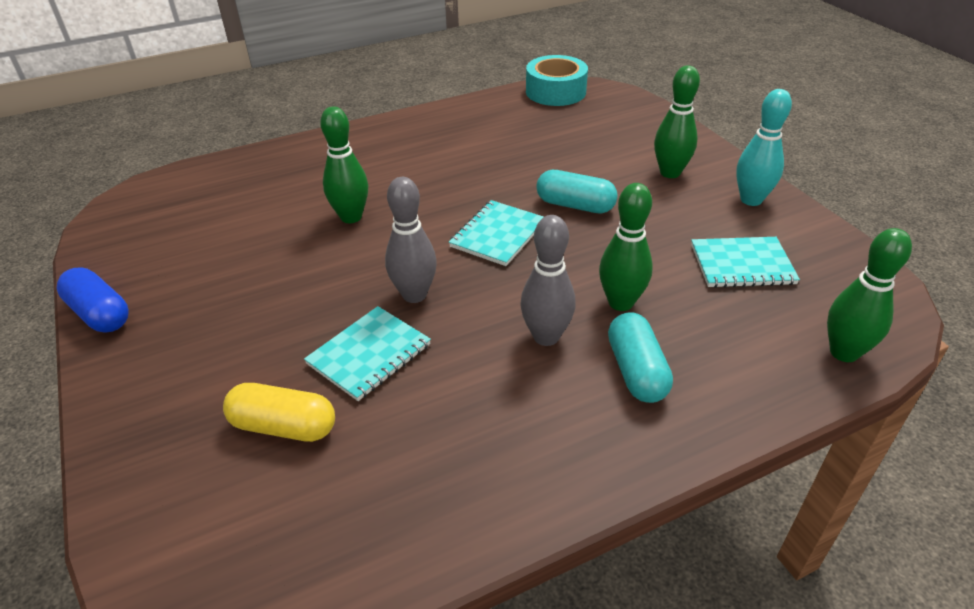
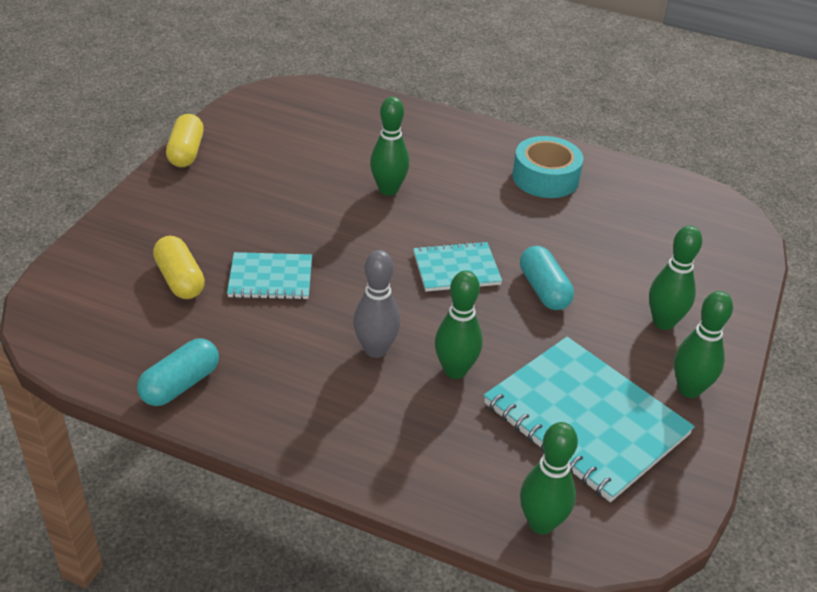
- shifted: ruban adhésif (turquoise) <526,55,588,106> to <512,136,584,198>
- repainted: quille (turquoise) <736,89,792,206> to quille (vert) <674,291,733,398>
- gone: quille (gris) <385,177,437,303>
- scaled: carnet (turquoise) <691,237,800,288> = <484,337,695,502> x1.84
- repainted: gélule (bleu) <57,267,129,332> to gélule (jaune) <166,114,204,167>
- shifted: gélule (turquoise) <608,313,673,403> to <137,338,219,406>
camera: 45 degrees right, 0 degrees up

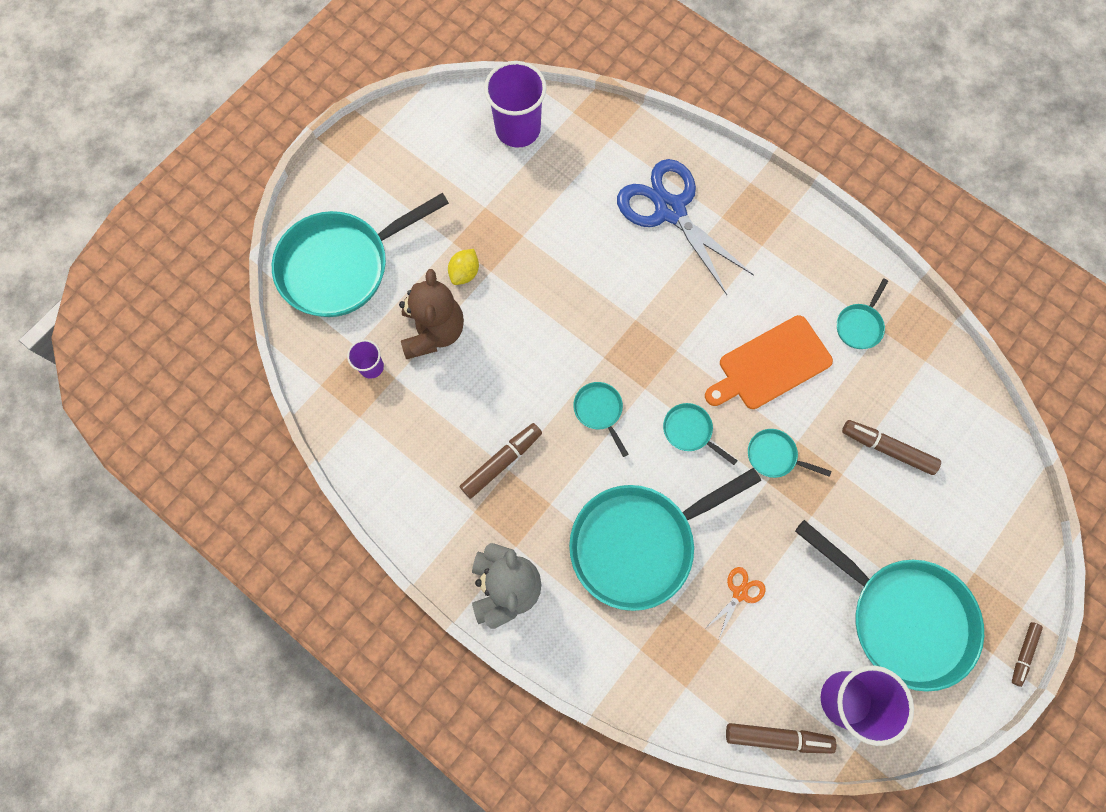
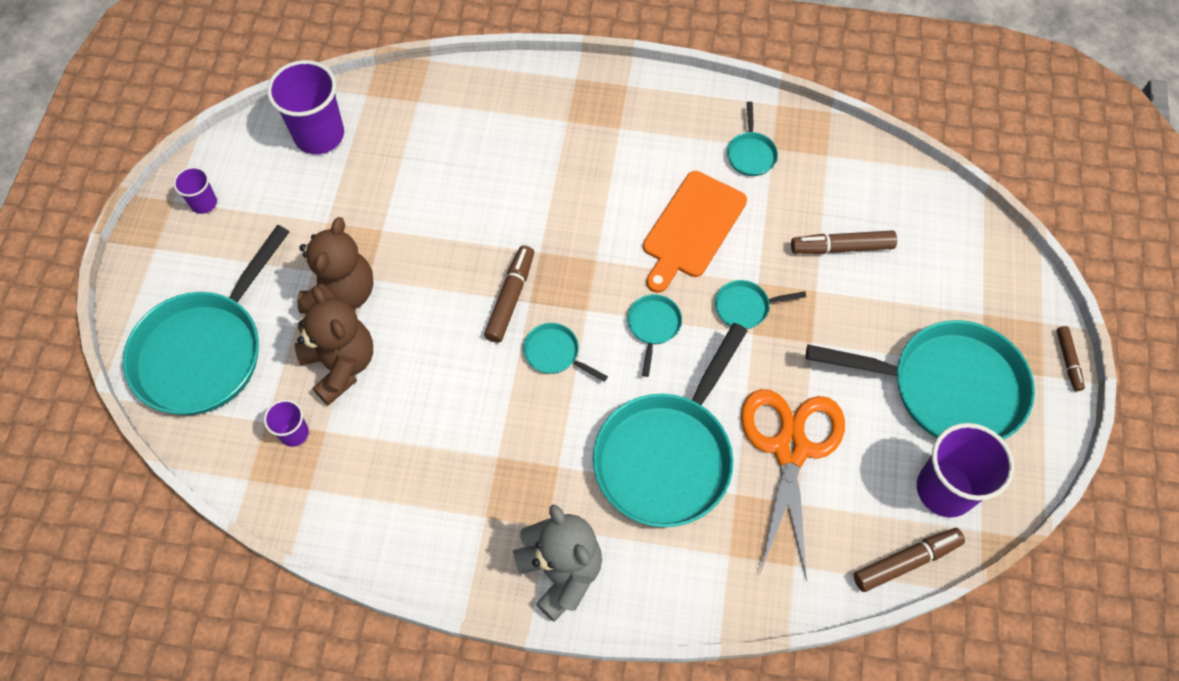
- gone: ciseaux (bleu) <617,159,754,295>
- swapped: citron (jaune) <448,249,479,285> to ours en peluche (marron) <297,217,374,314>
- rotated: poêle (turquoise) <663,403,737,465> = <627,294,682,377> 90 degrees clockwise
- shifted: feutre (marron) <459,423,542,499> to <484,245,534,343>
- scaled: ciseaux (orange) <706,567,766,638> = <741,389,845,581> x2.38
- new: gobelet (violet) <173,167,217,214>
camera: 30 degrees left, 10 degrees down

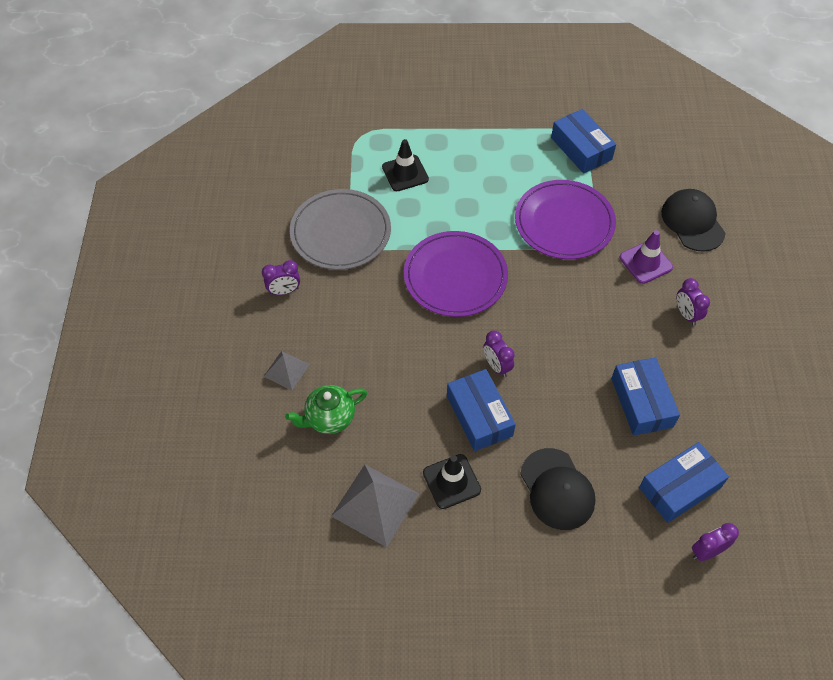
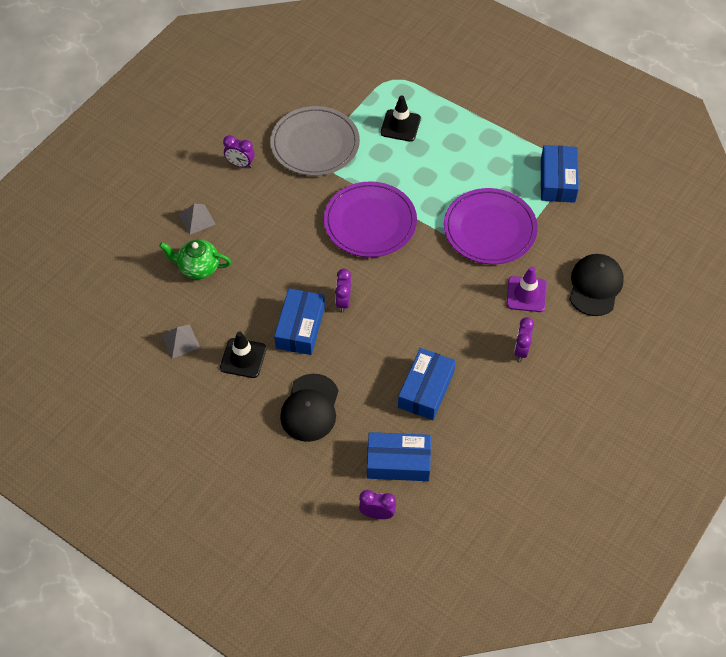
- scaled: pyramide (gris) <331,465,419,547> = <162,324,200,359> x0.57
camera: 35 degrees right, 0 degrees up

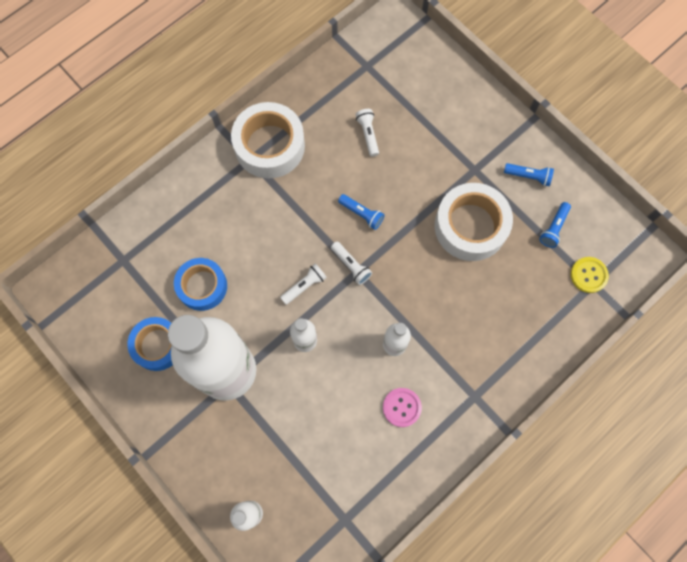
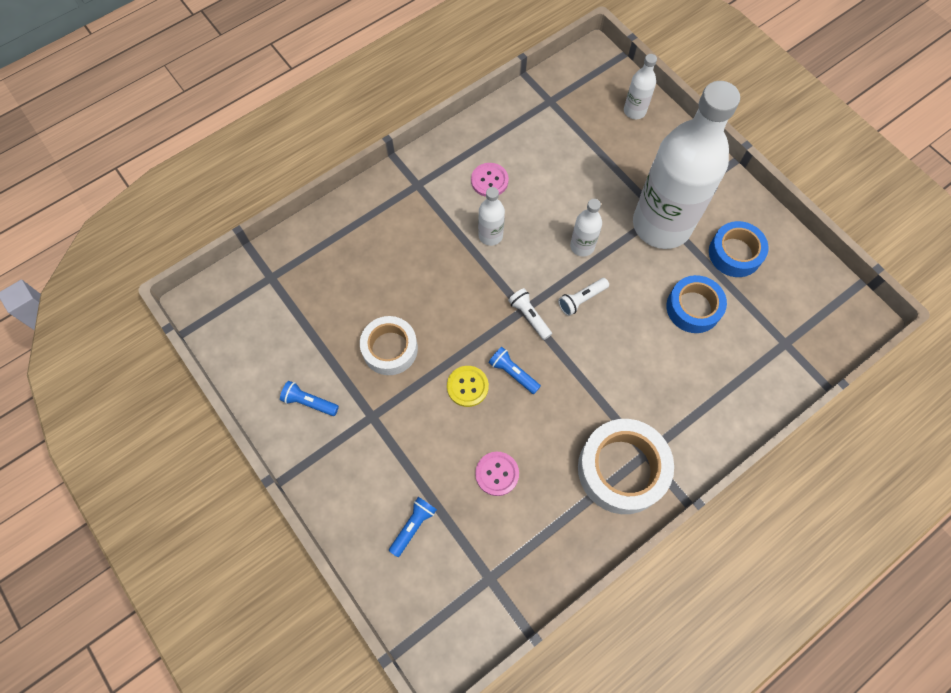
- swapped: lampe de poche (blanc) <355,109,379,157> to bouton (rose) <475,452,519,496>
- scaled: ruban adhésif (blanc) <435,183,513,261> = <360,316,418,375> x0.67
- shifted: lampe de poche (bleu) <539,202,571,248> to <389,497,437,557>
- shifted: bouton (jaune) <571,257,609,293> to <447,366,489,407>
camera: 175 degrees left, 5 degrees down

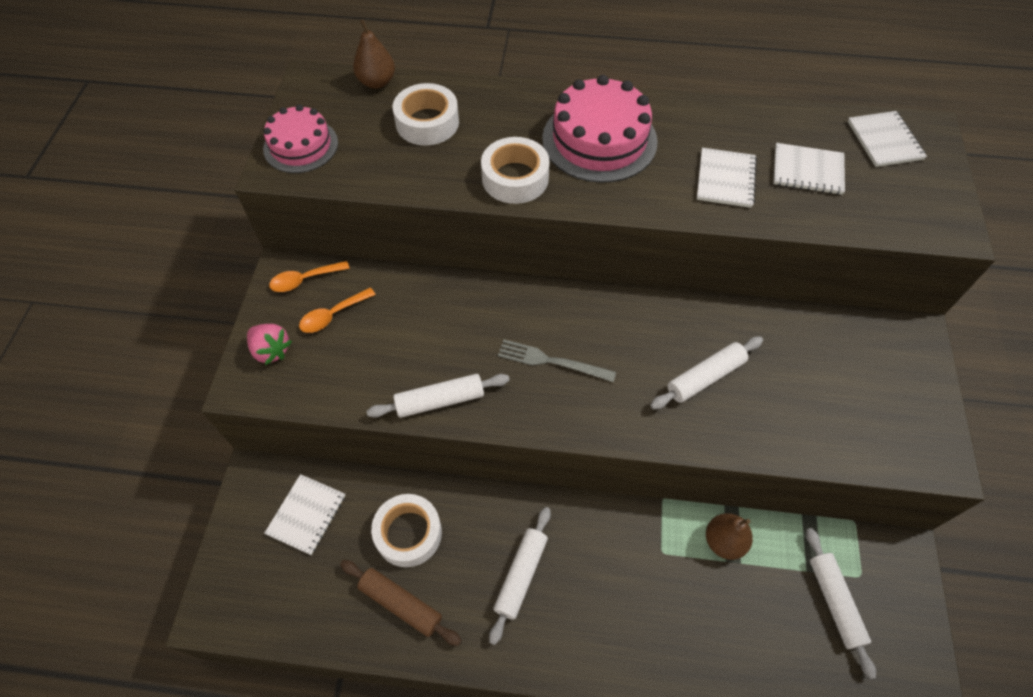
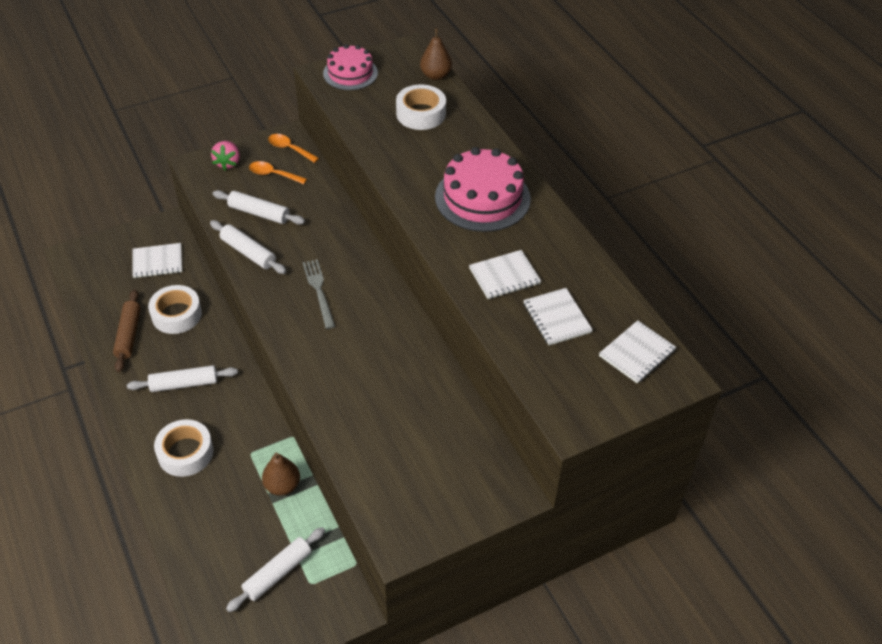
- shifted: ruban adhésif (blanc) <481,137,550,204> to <154,419,214,477>
- shifted: rouleau à pâtisserie (blanc) <650,336,763,410> to <213,190,305,225>
camera: 55 degrees right, 10 degrees down

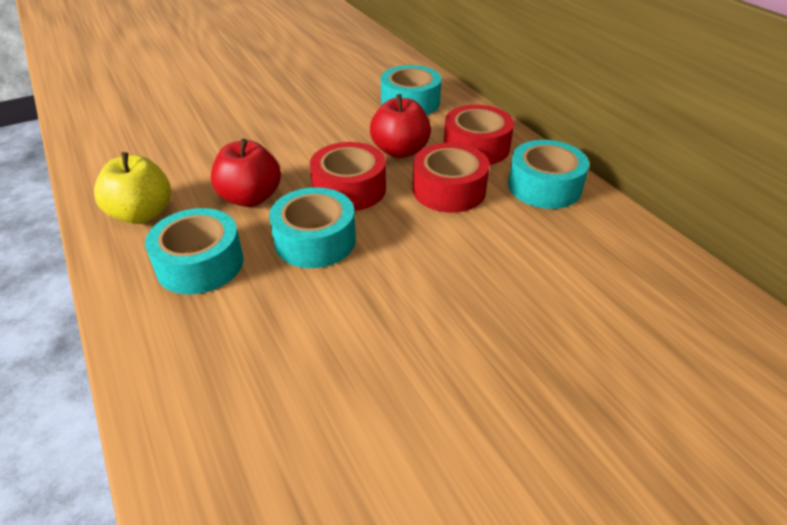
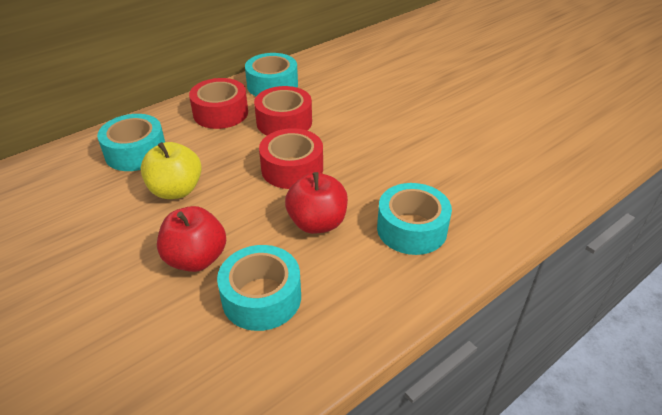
- shifted: pomme (rouge) <370,94,431,158> to <157,206,226,272>
- shifted: pomme (jaune) <94,152,171,224> to <141,142,202,199>
- shifted: ruban adhésif (turquoise) <269,187,356,268> to <217,245,301,331>
camera: 100 degrees left, 0 degrees up

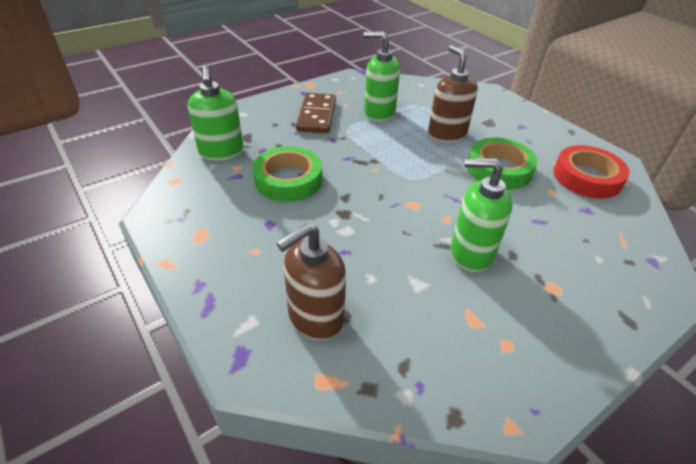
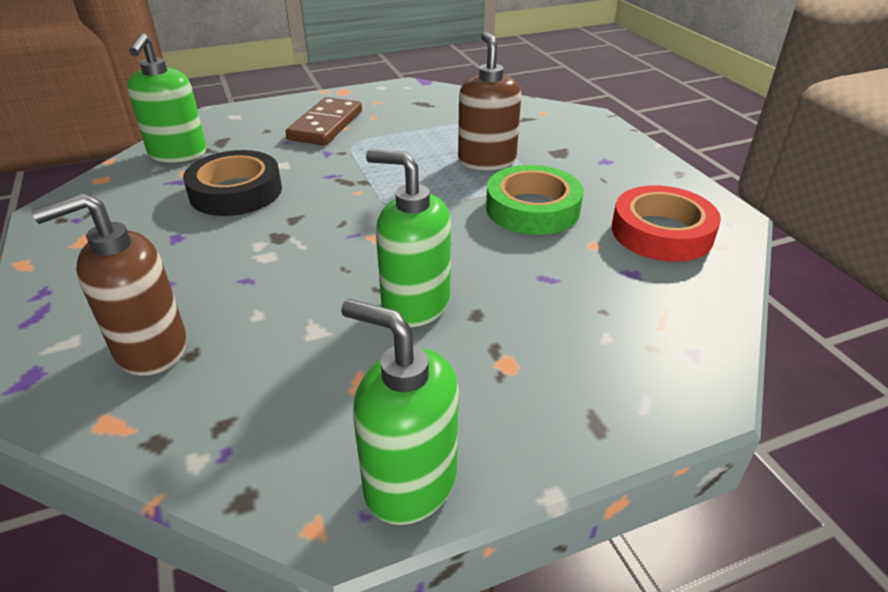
- shifted: distributeur de savon (vert) <364,31,400,122> to <341,299,459,525>
- repainted: ruban adhésif (vert) <253,146,322,202> to ruban adhésif (noir) <183,150,282,216>
camera: 15 degrees right, 5 degrees down

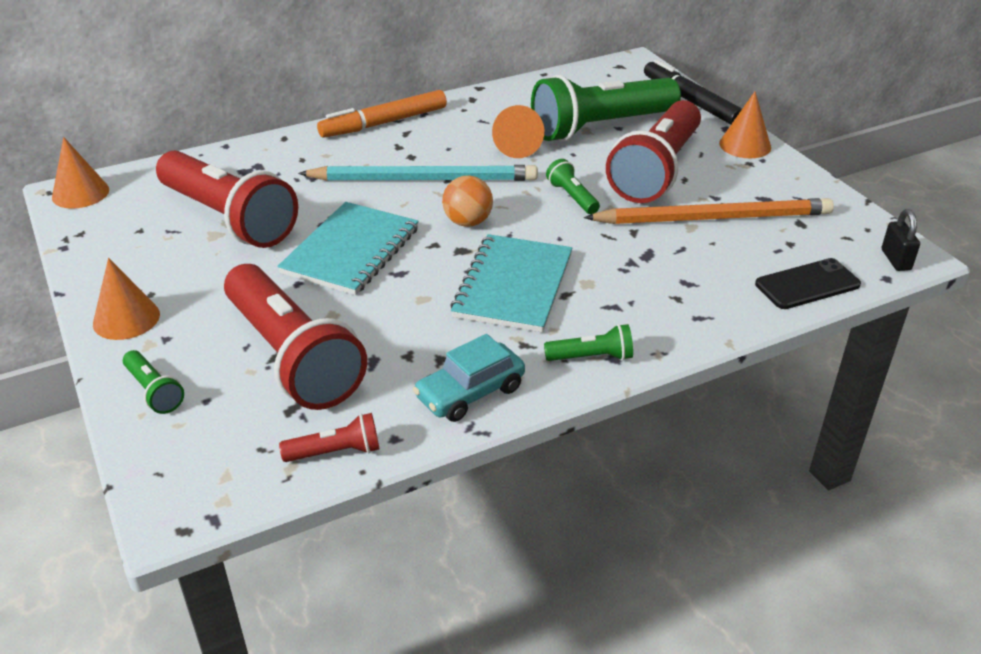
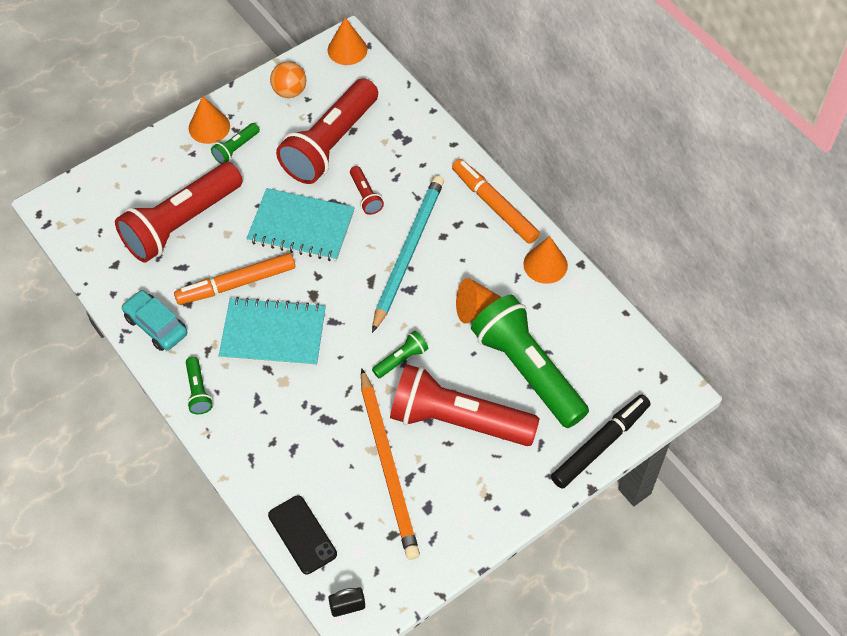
- shifted: cône (orange) <719,92,771,158> to <523,236,568,284>
- rotated: crayon (turquoise) <298,165,538,181> = <372,176,444,333> 150 degrees counterclockwise
- shifted: balle (orange) <442,176,493,227> to <270,62,306,98>
- shifted: lampe de poche (vert) <123,350,184,414> to <211,123,260,164>
- shifted: lampe de poche (rouge) <279,413,379,462> to <350,166,384,215>
- new: feutre (orange) <174,253,295,305>
camera: 80 degrees right, 20 degrees up

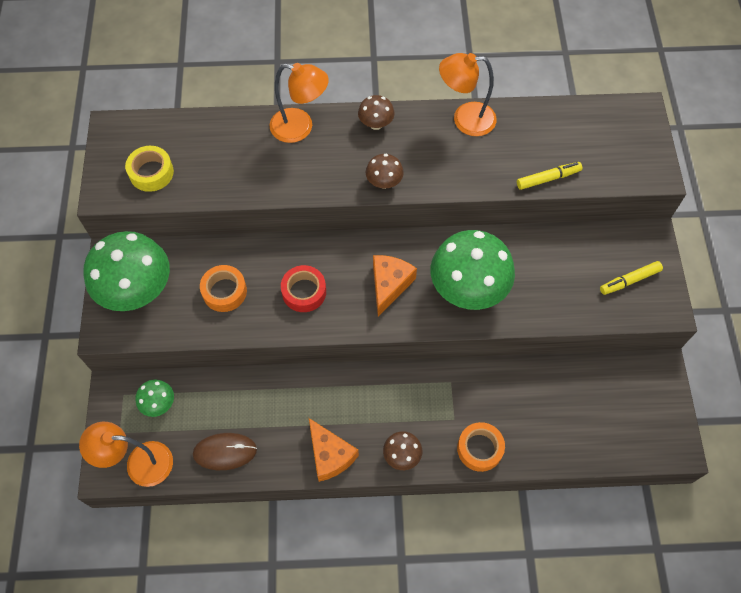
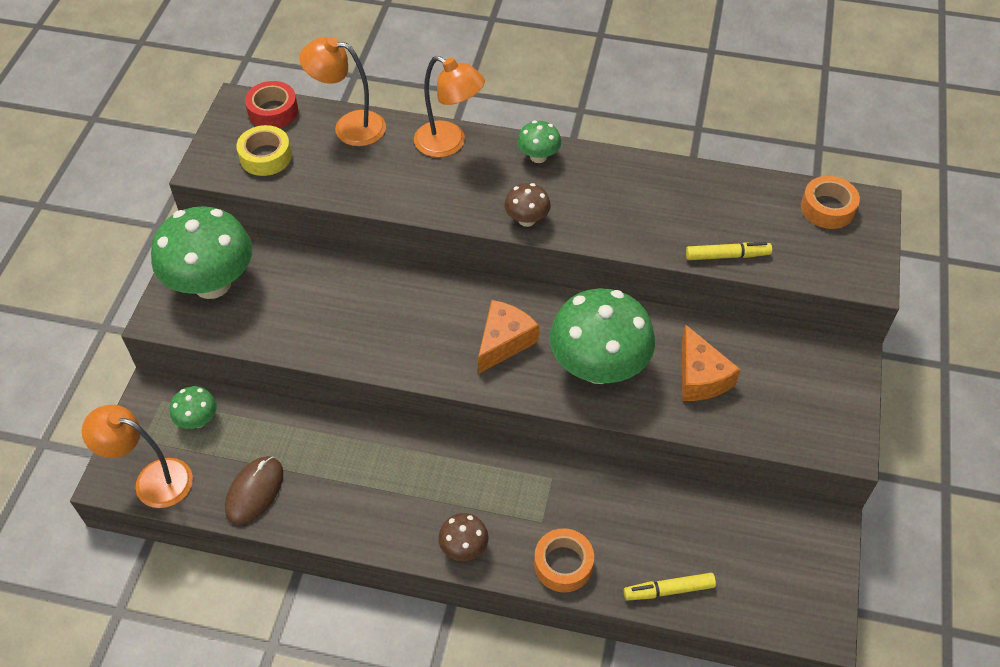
- shifted: lampe (orange) <439,53,497,136> to <300,37,386,146>
- repainted: champignon (marron) <358,95,395,130> to champignon (vert) <517,121,561,163>
- shifted: feutre (jaune) <600,261,663,295> to <624,573,716,601>
- shifted: ruban adhésif (orange) <200,265,247,312> to <801,176,860,229>
- shifted: ruban adhésif (rouge) <281,265,326,312> to <245,81,298,128>
- shifted: fromage (orange) <309,418,359,482> to <682,325,741,401>
- rotated: souris (marron) <193,433,257,470> = <225,456,283,525> 75 degrees counterclockwise
camera: 15 degrees right, 10 degrees down

